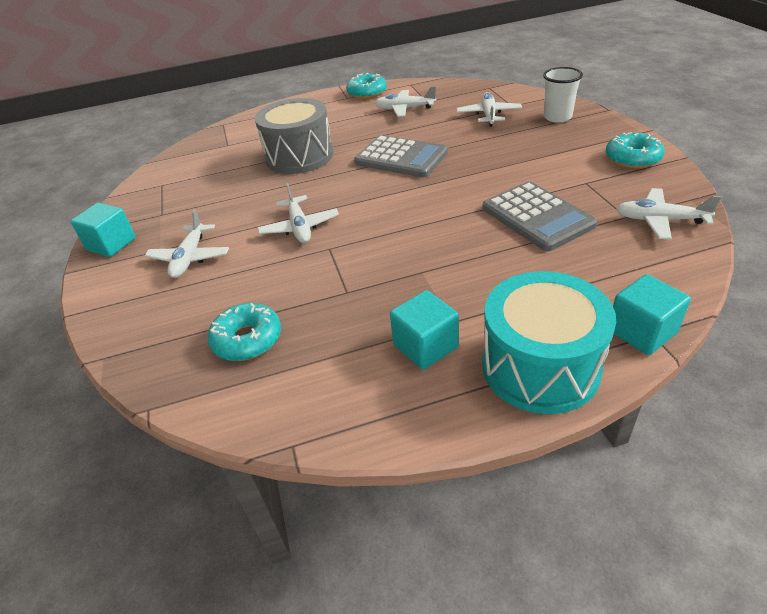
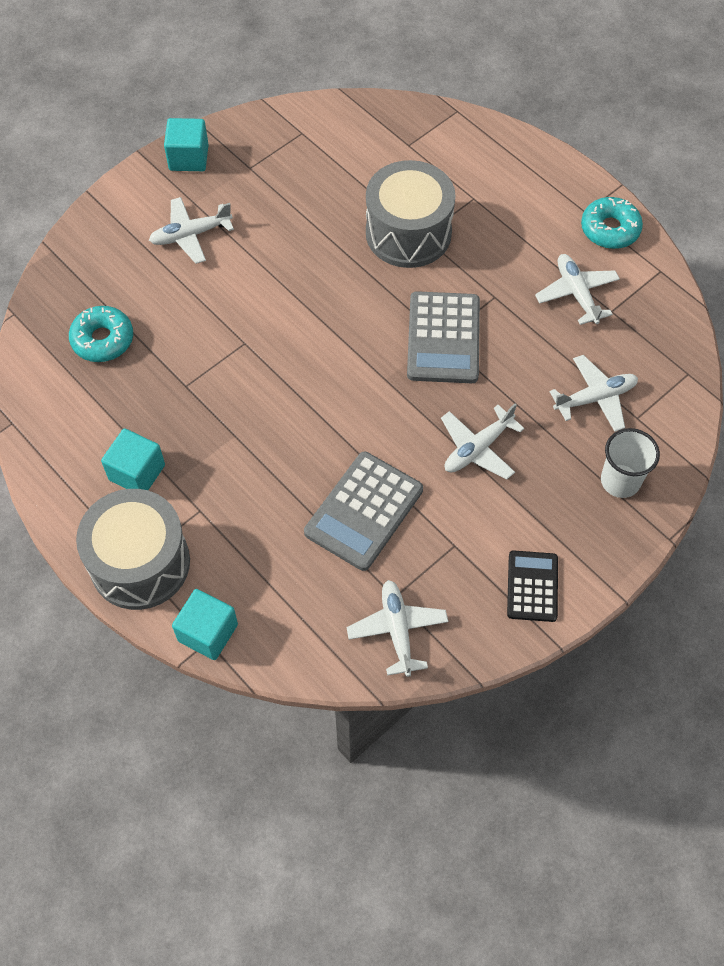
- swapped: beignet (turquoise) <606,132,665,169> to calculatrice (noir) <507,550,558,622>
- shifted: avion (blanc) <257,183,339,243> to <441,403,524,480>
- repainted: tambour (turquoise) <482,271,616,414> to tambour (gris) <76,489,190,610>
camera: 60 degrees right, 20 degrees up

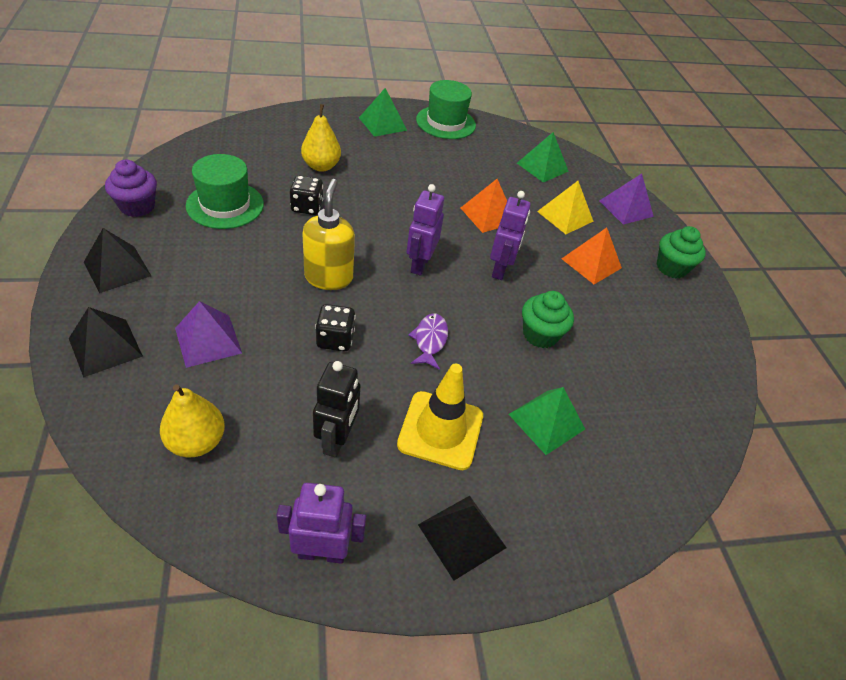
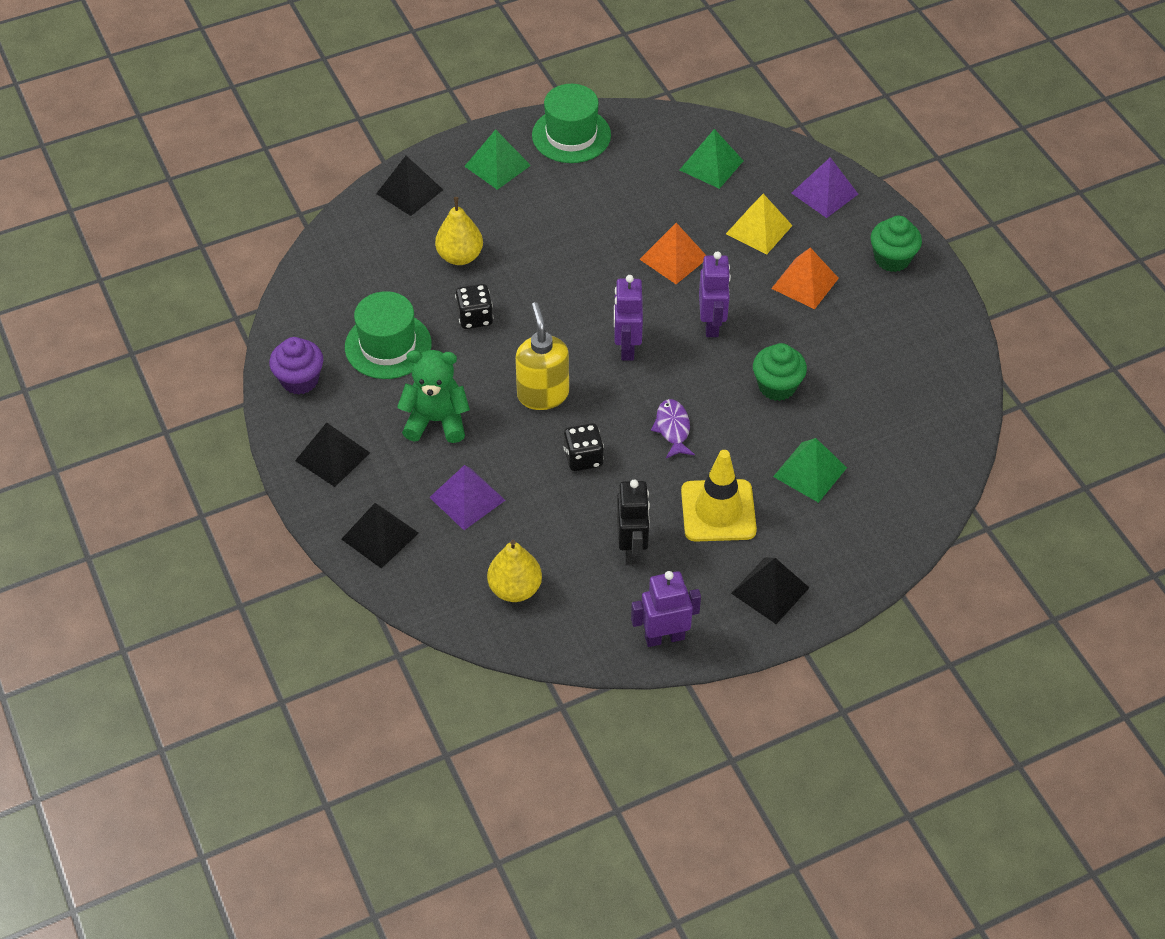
- new: pyramide (noir) <376,156,443,216>
- new: ours en peluche (vert) <397,350,470,443>
camera: 10 degrees left, 5 degrees up

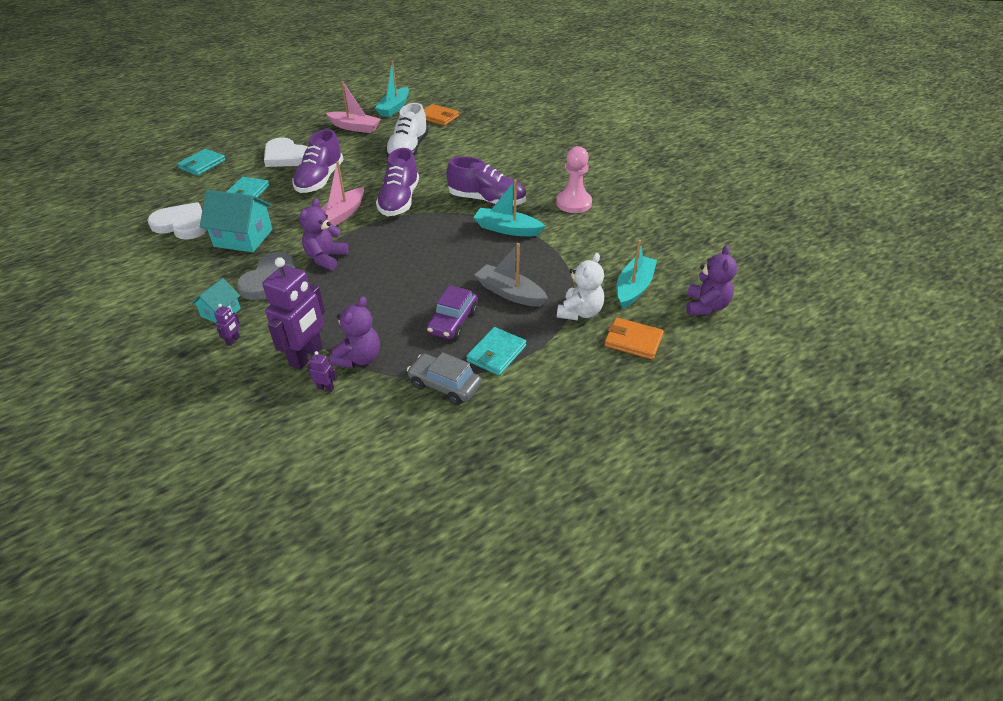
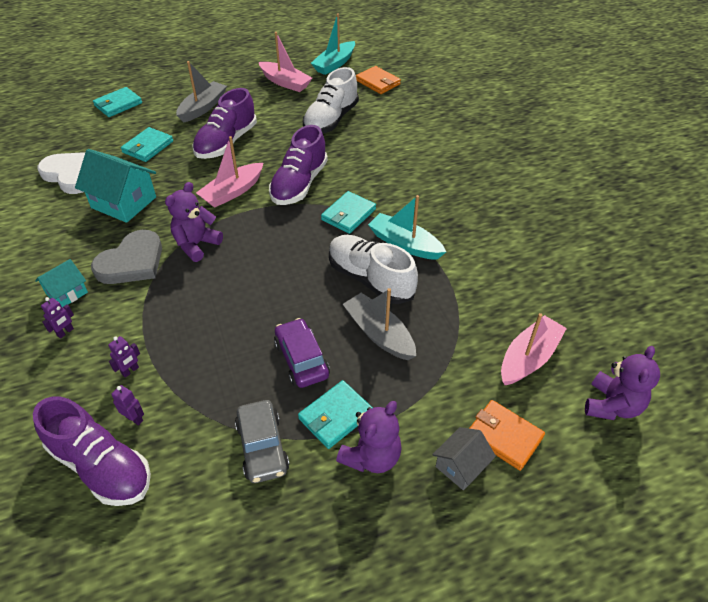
- swapped: cœur (blanc) <264,137,308,167> to bateau (gris) <176,61,227,123>
- gone: pion (rose) <556,146,592,213>
- shifted: chaussure (violet) <446,156,526,206> to <33,396,151,506>
- repainted: bateau (turquoise) <617,239,657,309> to bateau (rose) <501,313,567,385>
- gone: ours en peluche (blanc) <557,253,604,320>
- scaled: robot (violet) <262,257,325,370> = <108,336,140,378> x0.41
- rotated: voiture (violet) <427,285,478,339> = <274,318,330,388> 120 degrees clockwise
- shifted: ours en peluche (violet) <330,296,380,368> to <336,401,402,473>
- rotated: voiture (gris) <407,352,481,405> = <235,400,289,483> 150 degrees counterclockwise
- new: portefeuille (turquoise) <321,191,376,234>
- new: chaussure (blanc) <329,235,418,304>
- new: maison (gris) <432,427,496,490>
camera: 15 degrees right, 5 degrees up

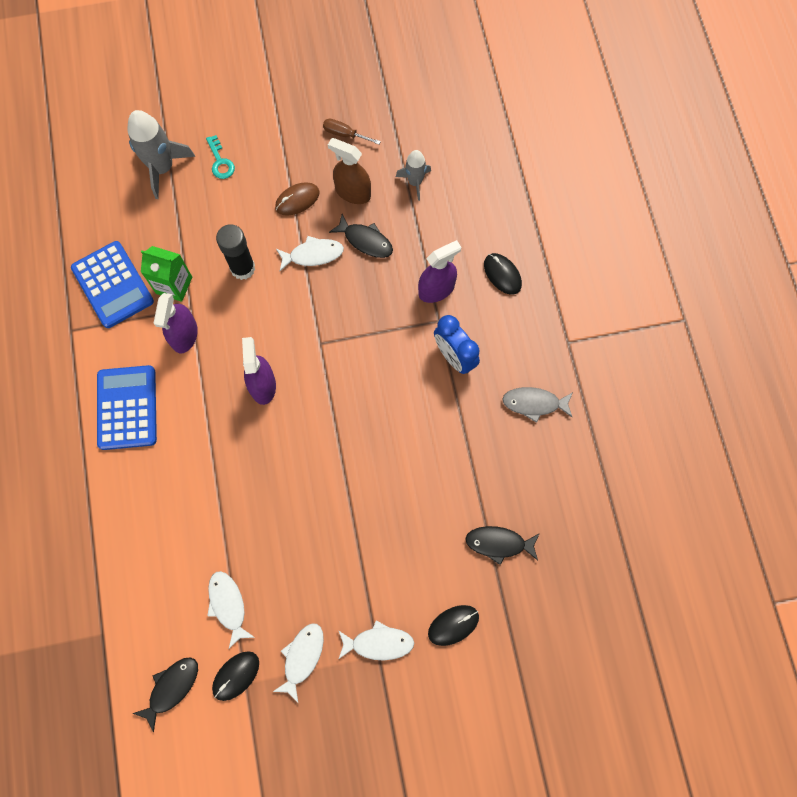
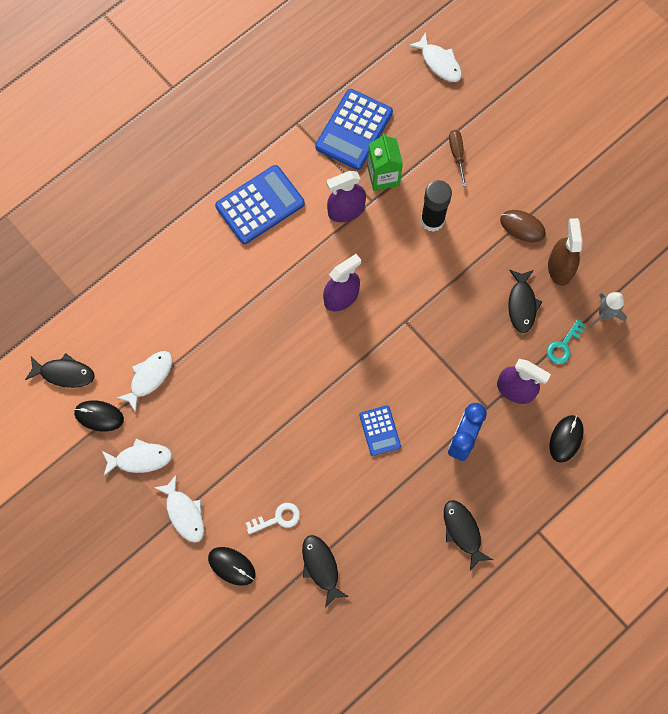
- gone: fusée (gris) <127,110,195,199>
- shifted: tournevis (marron) <323,119,381,144> to <449,130,467,187>
- shifted: clé (turquoise) <206,135,235,179> to <547,319,587,364>
- shifted: poisson (blanc) <276,236,344,271> to <408,32,462,82>
- repainted: poisson (gris) <502,387,573,423> to poisson (noir) <444,500,493,571>
- new: calculatrice (bleu) <359,405,401,456>
- new: clé (blanc) <246,503,300,534>
camera: 60 degrees right, 0 degrees up

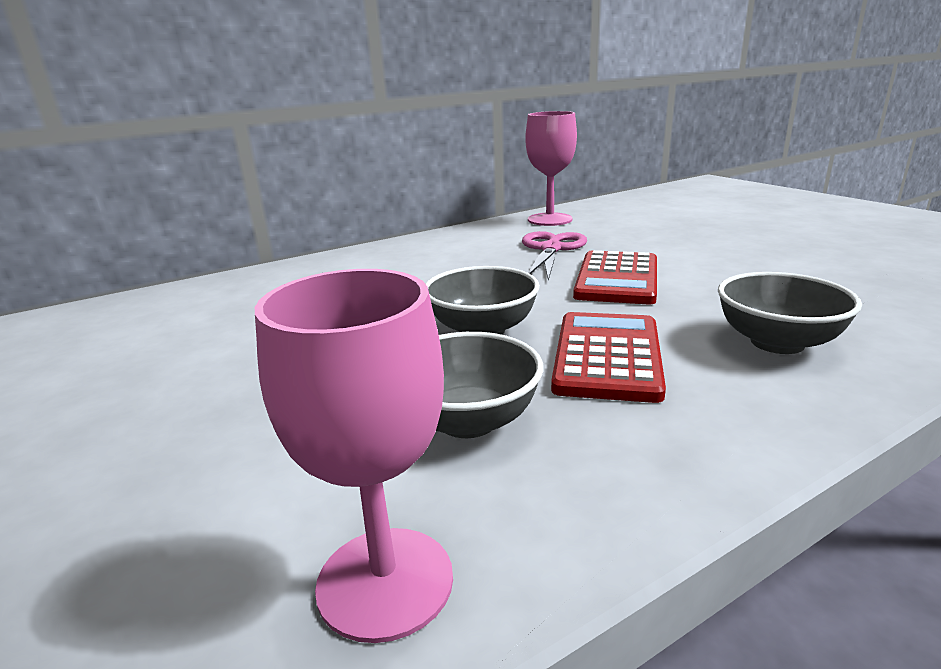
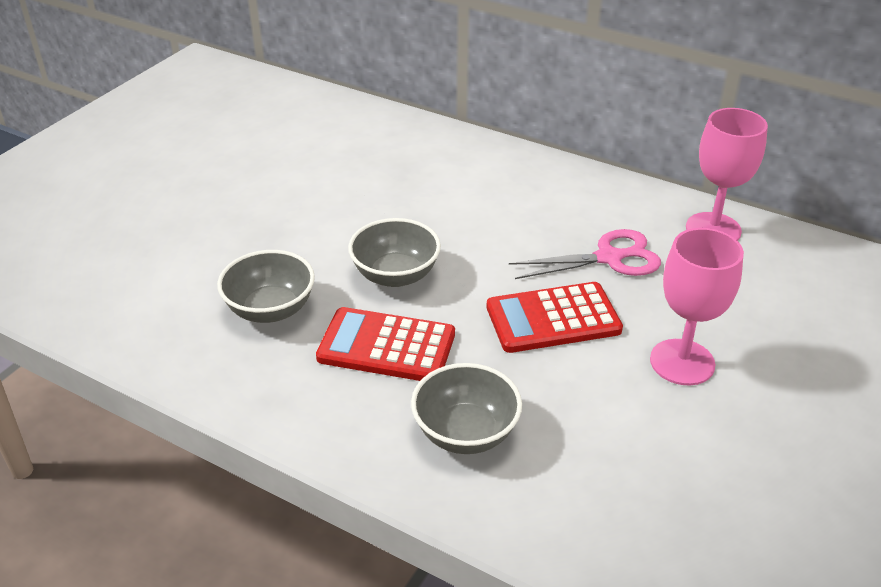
- shifted: verre à pied (rose) <255,269,453,643> to <650,228,744,385>
- rotated: calculatrice (rouge) <551,312,666,403> = <316,307,455,381> 150 degrees counterclockwise
camera: 60 degrees right, 15 degrees up

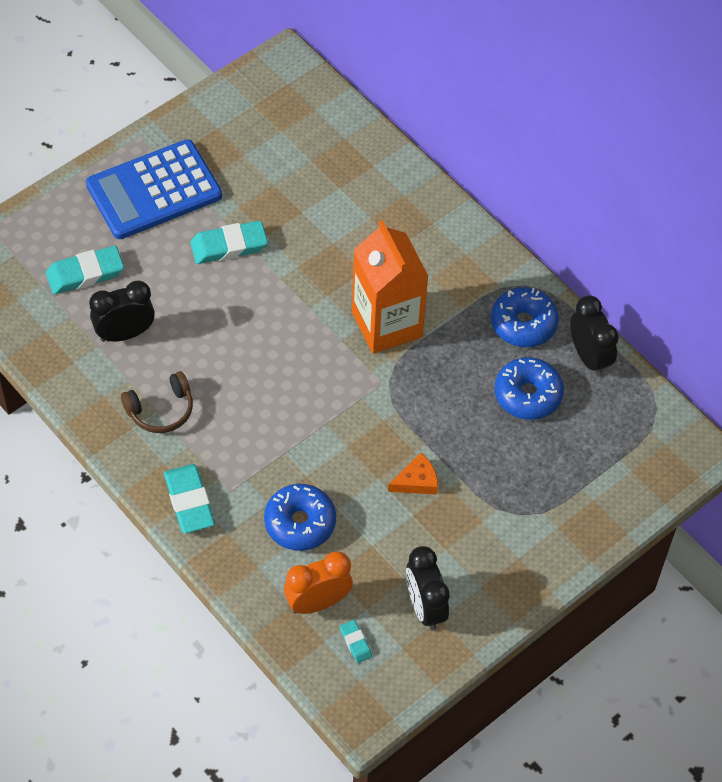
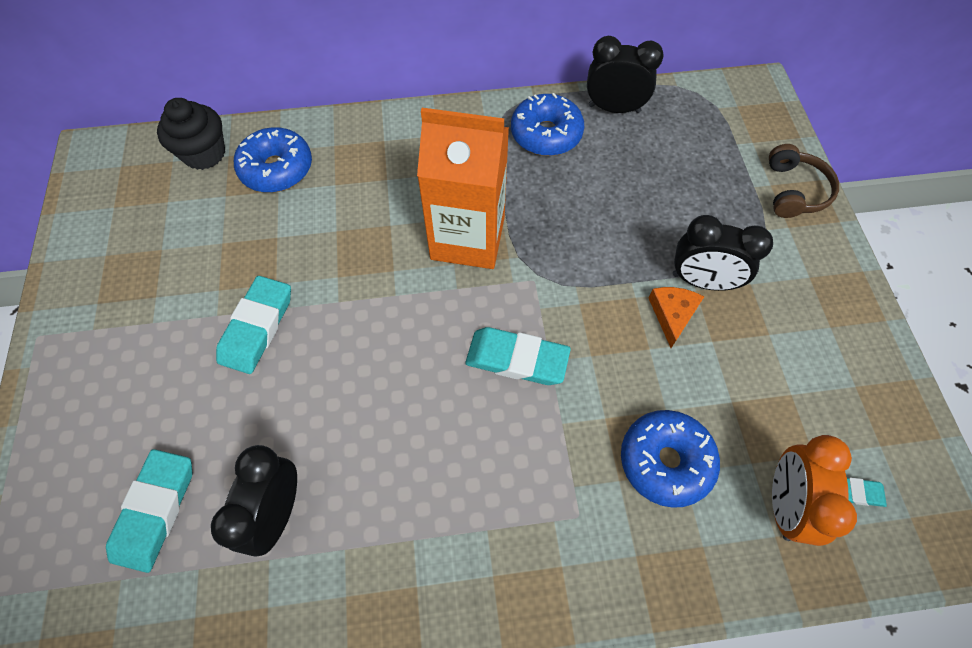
- gone: calculatrice (bleu) <86,139,222,239>
- shifted: beignet (bleu) <494,357,564,420> to <234,127,312,193>
- shifted: casque audio (marron) <121,371,193,433> to <769,144,839,218>
- shifted: gomme (turquoise) <164,464,215,533> to <465,327,571,385>
- shifted: réveil (noir) <406,546,450,631> to <673,215,773,291>
- new: muffin (noir) <157,98,225,170>
camera: 55 degrees left, 5 degrees up

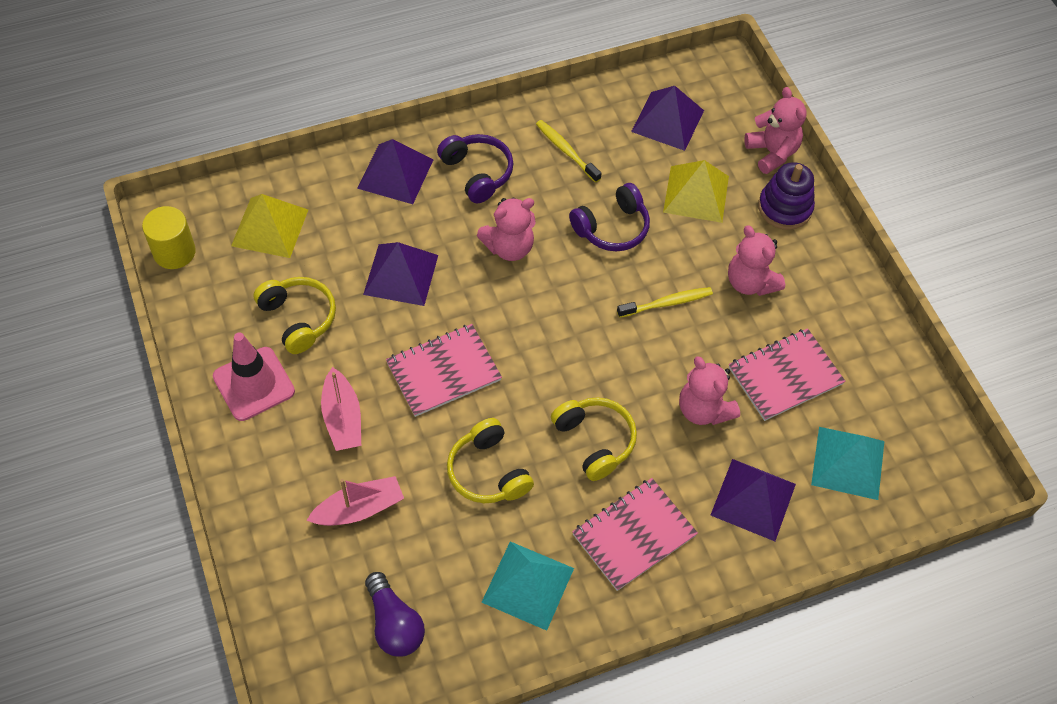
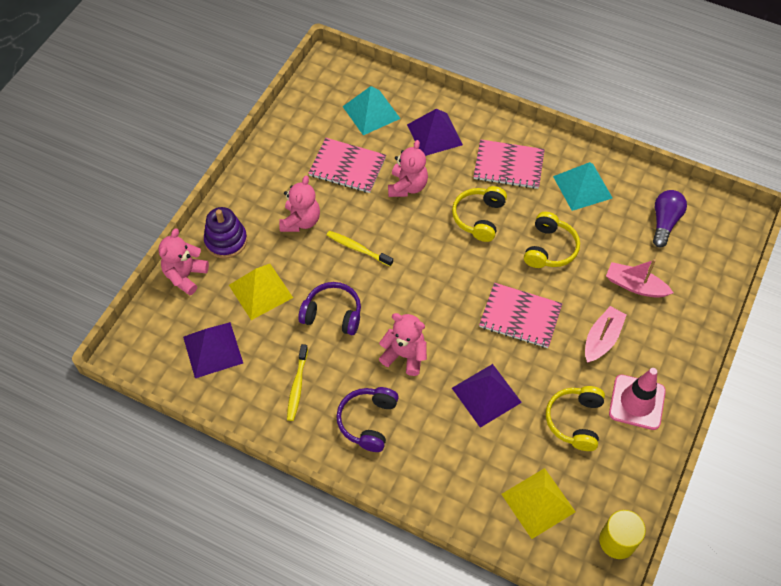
- gone: pyramide (violet) <357,139,433,204>
camera: 130 degrees left, 0 degrees up

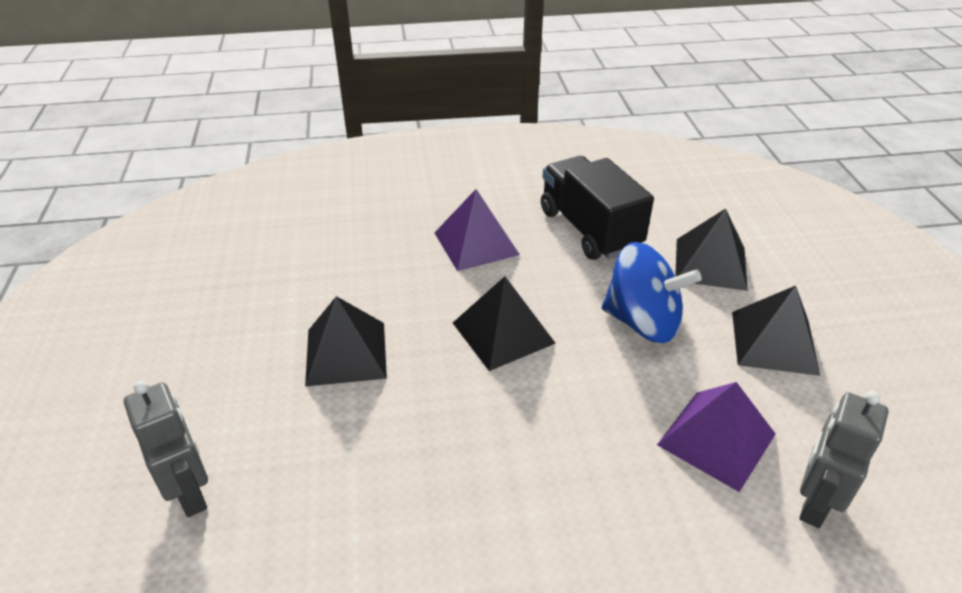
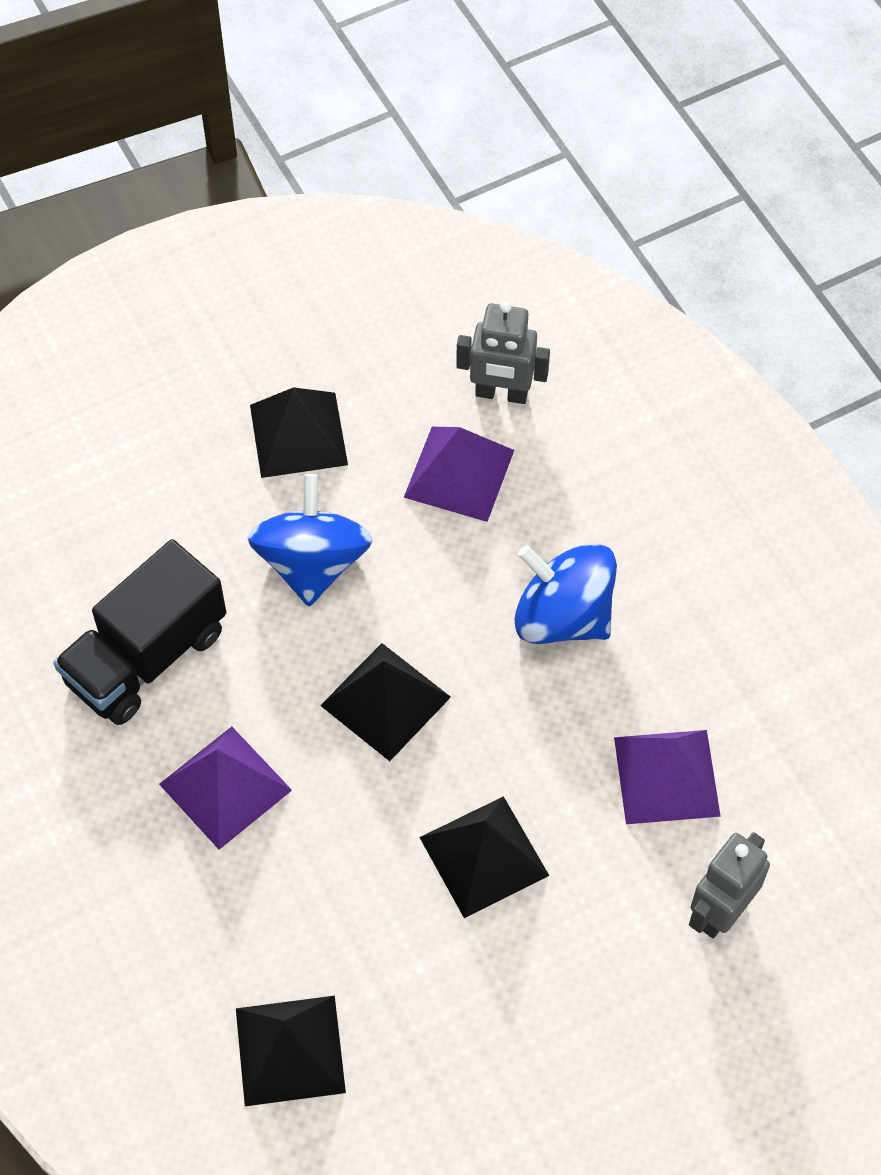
- shifted: pyramide (noir) <675,208,748,291> to <236,996,346,1106>
- new: toupie (bleu) <514,544,617,644>
- new: pyramide (violet) <614,730,721,824>
camera: 110 degrees left, 20 degrees up

